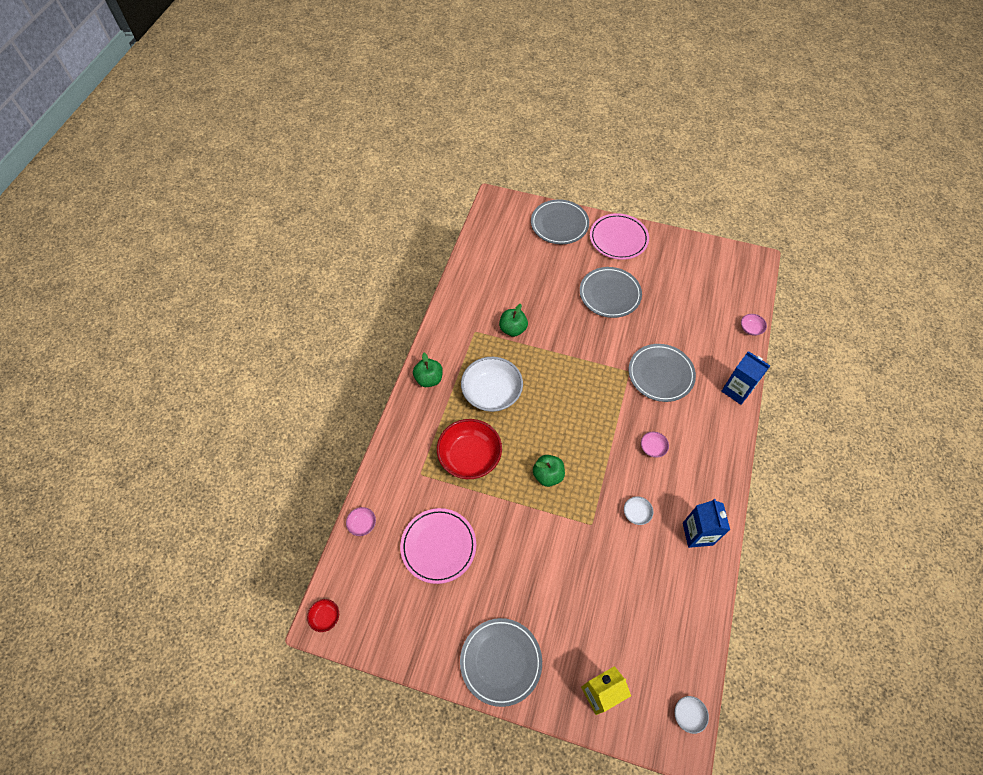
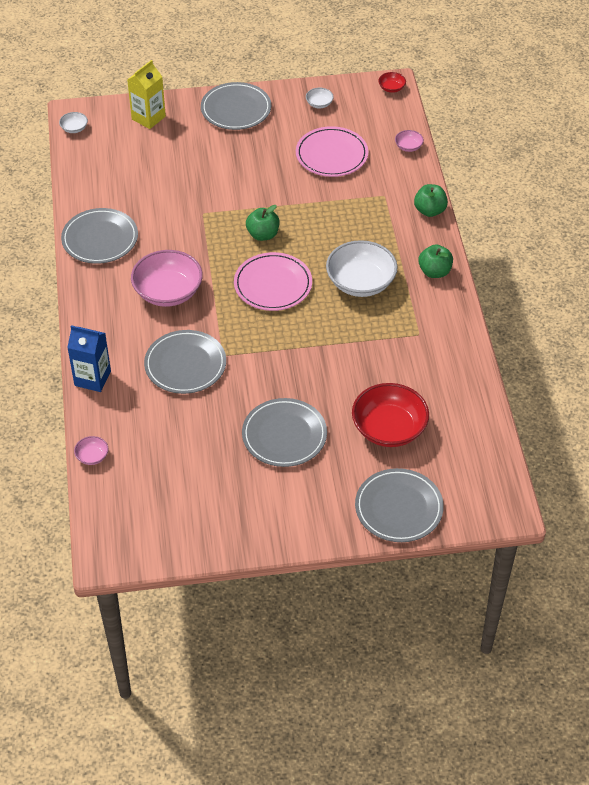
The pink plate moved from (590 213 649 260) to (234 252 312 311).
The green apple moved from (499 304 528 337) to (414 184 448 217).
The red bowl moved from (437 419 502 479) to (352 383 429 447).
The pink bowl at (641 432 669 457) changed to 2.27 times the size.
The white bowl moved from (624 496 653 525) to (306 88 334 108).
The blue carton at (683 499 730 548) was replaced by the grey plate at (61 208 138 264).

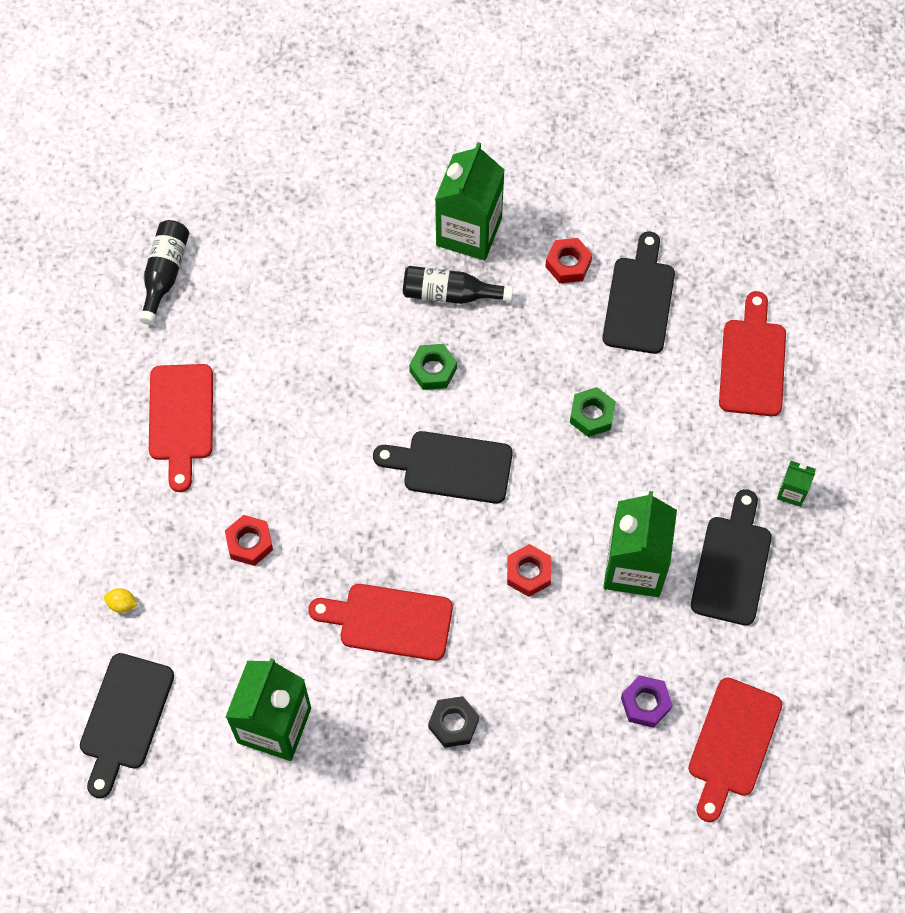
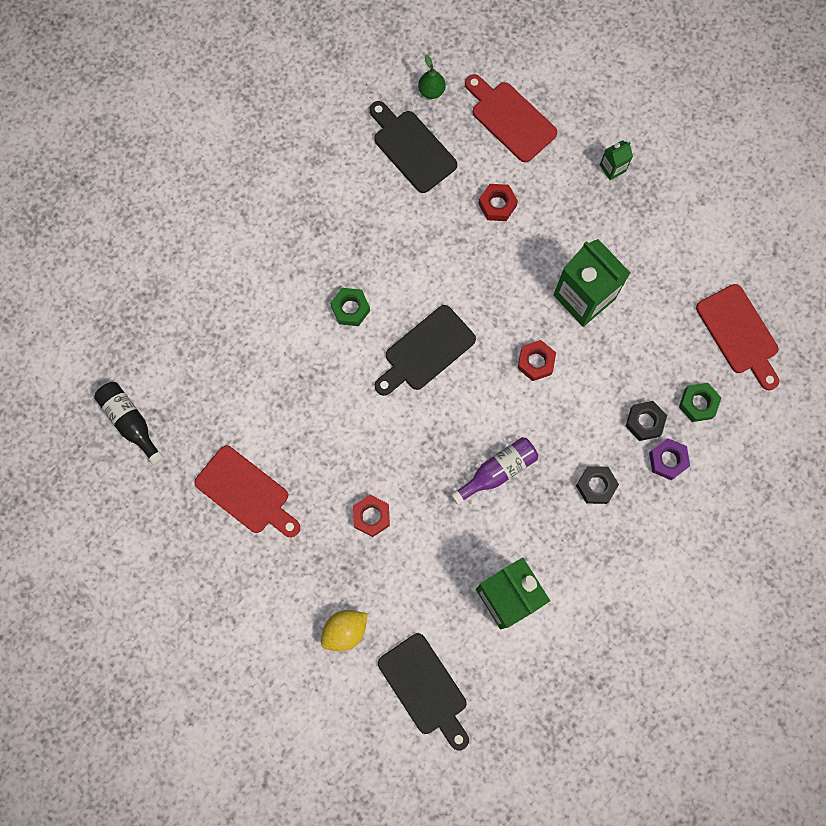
The green carton at (435 142 505 261) disappeared.
The red nut moved from (545 238 592 283) to (479 184 518 221).
The black bottle at (403 266 513 304) disappeared.
The green nut moved from (570 387 616 437) to (679 383 721 422).
The black cutting board at (691 489 772 626) disappeared.
The red cutting board at (308 584 453 661) was replaced by the purple bottle at (451 437 538 505).
The yellow lemon at (104 588 138 613) changed to 1.85 times the size.
The purple nut moved from (621 675 673 728) to (649 438 690 480).
The green pear at (418 55 446 99) appeared.
The black nut at (625 401 667 441) appeared.

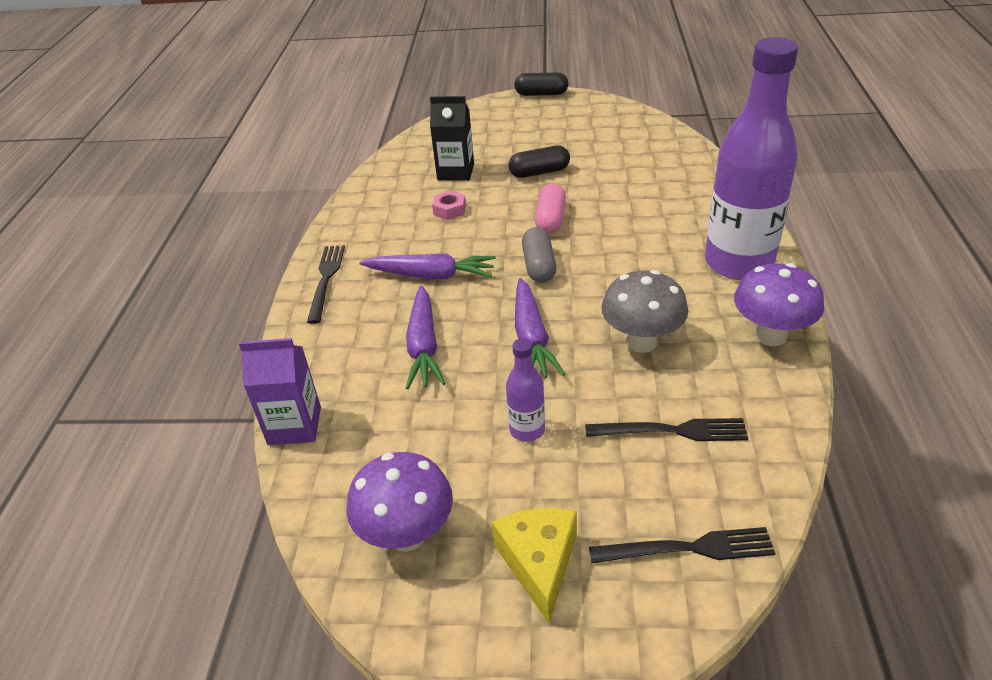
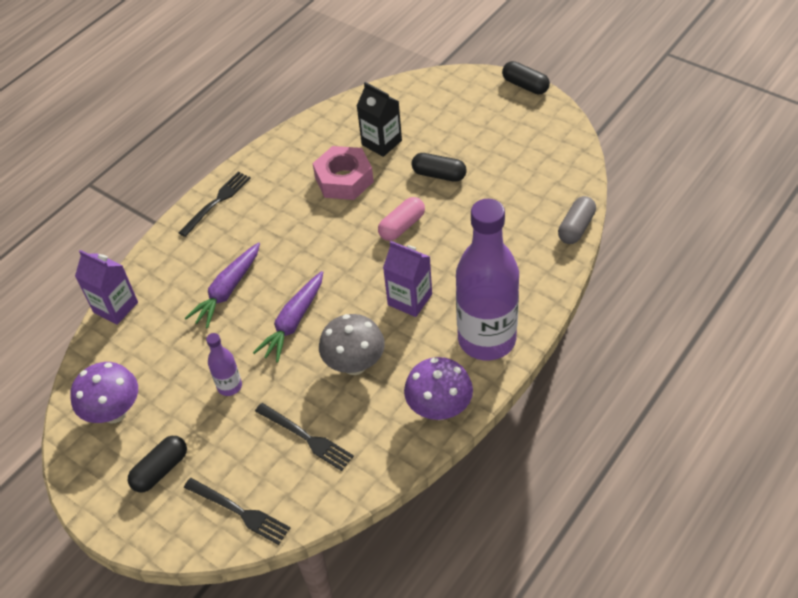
The pink nut at (432 190 466 220) changed to 1.99 times the size.
The grey capsule moved from (522 227 557 283) to (558 196 596 244).
The purple carrot at (359 253 496 279) disappeared.
The yellow cheese at (491 508 577 624) was replaced by the black capsule at (128 436 187 492).
The purple carton at (383 241 432 317) appeared.

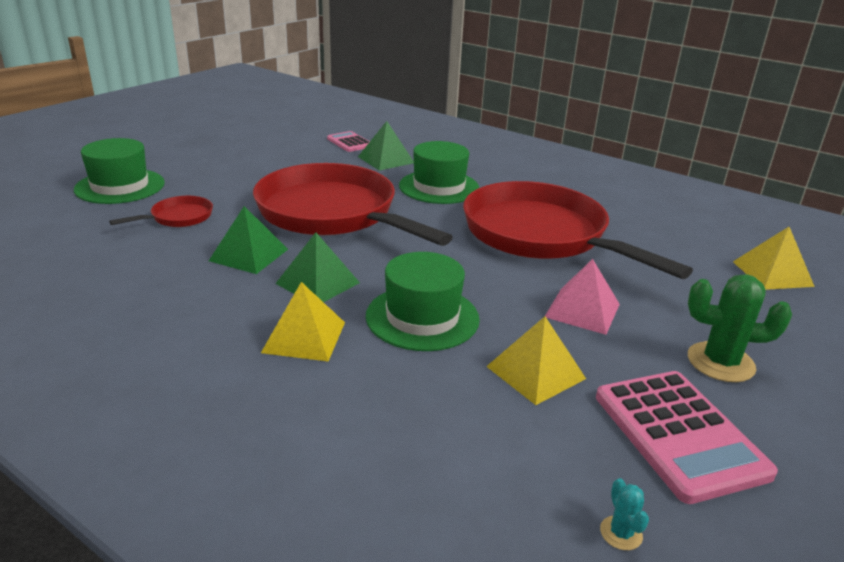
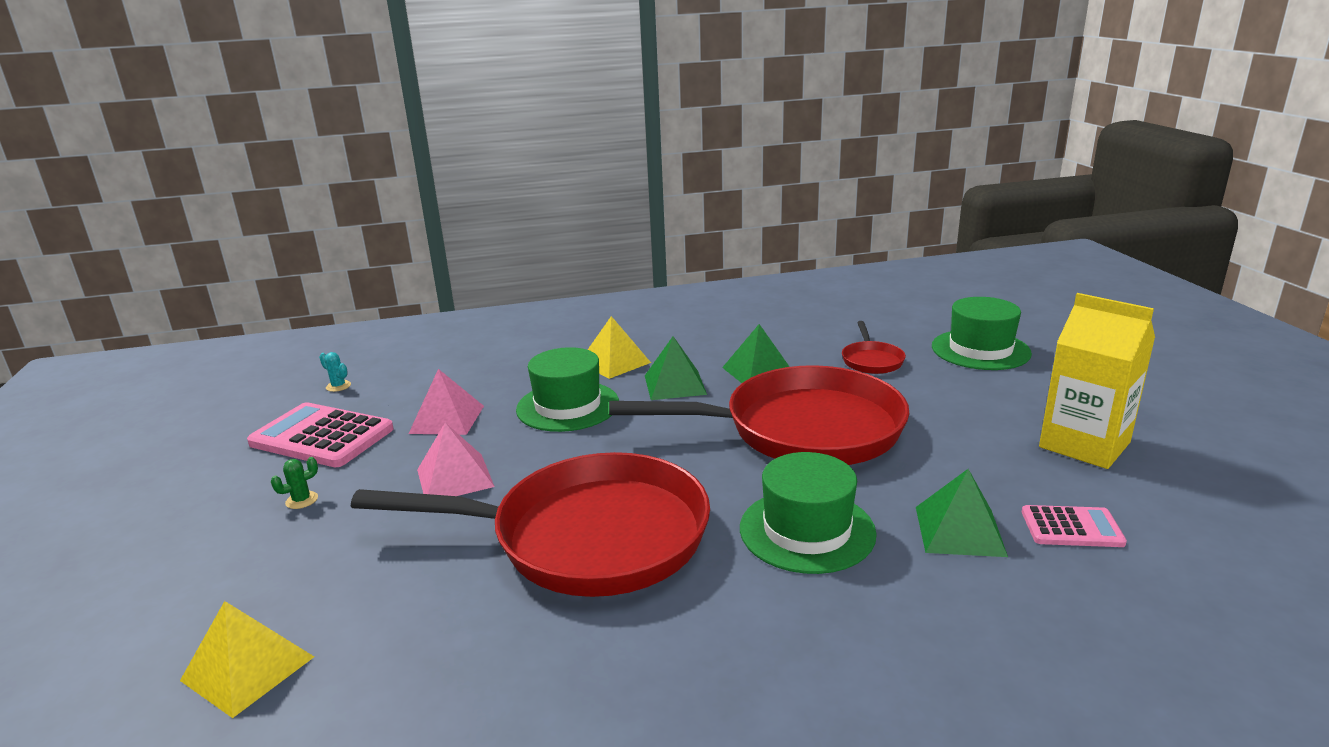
The green cactus at (688 274 792 382) changed to 0.47 times the size.
The yellow pyramid at (486 316 586 405) became the pink pyramid at (409 369 484 435).
The yellow carton at (1039 293 1155 469) appeared.

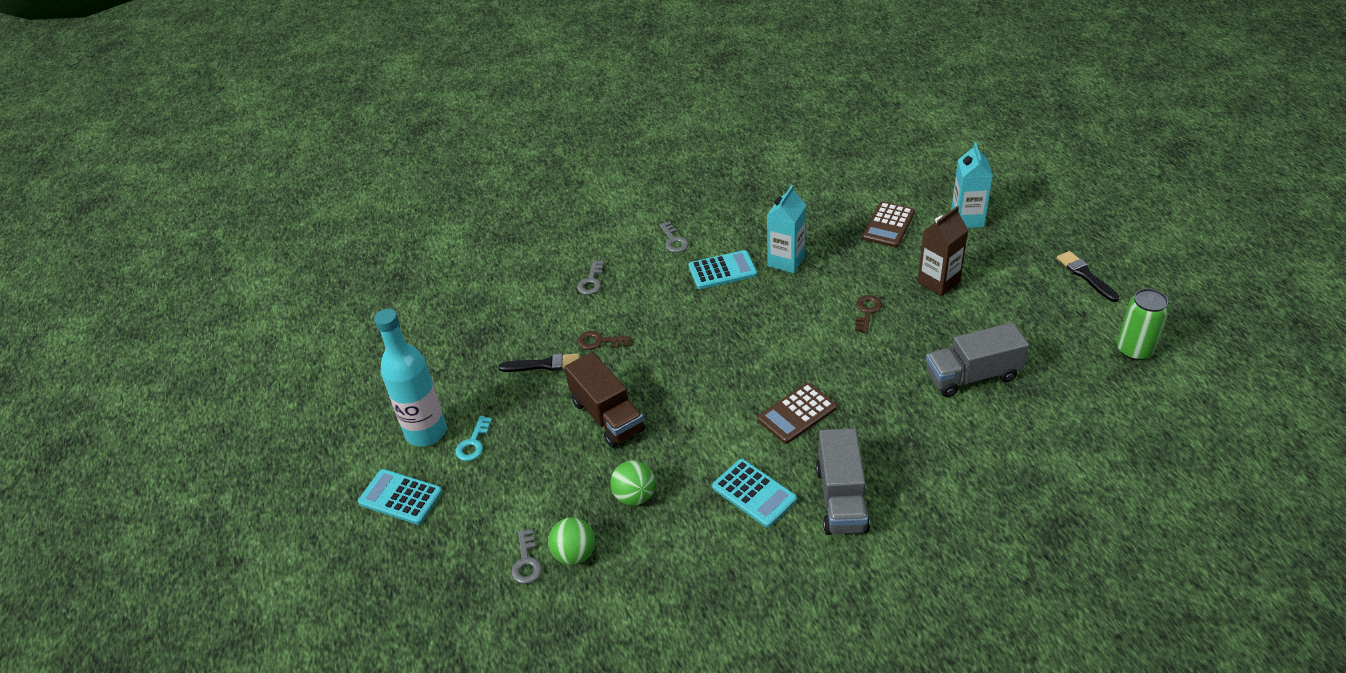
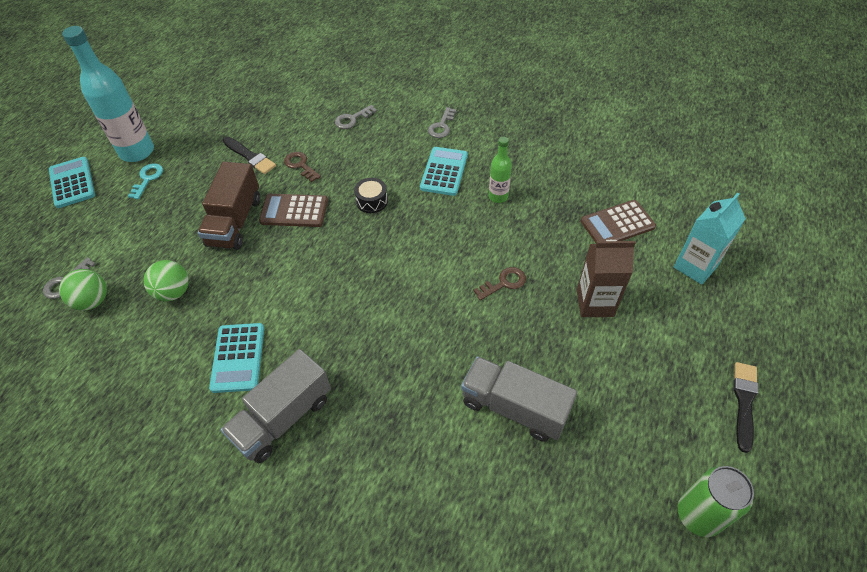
The turquoise carton at (767 185 806 273) was replaced by the green bottle at (489 137 512 203).
The turquoise calculator at (688 250 757 289) turned 105 degrees counterclockwise.
The brown calculator moved from (758 383 837 444) to (259 194 328 227).
The turquoise key at (455 416 492 461) turned 135 degrees clockwise.
The black drum at (354 178 388 213) appeared.

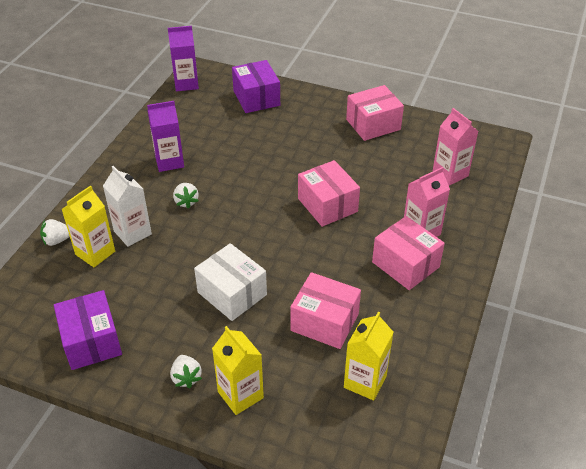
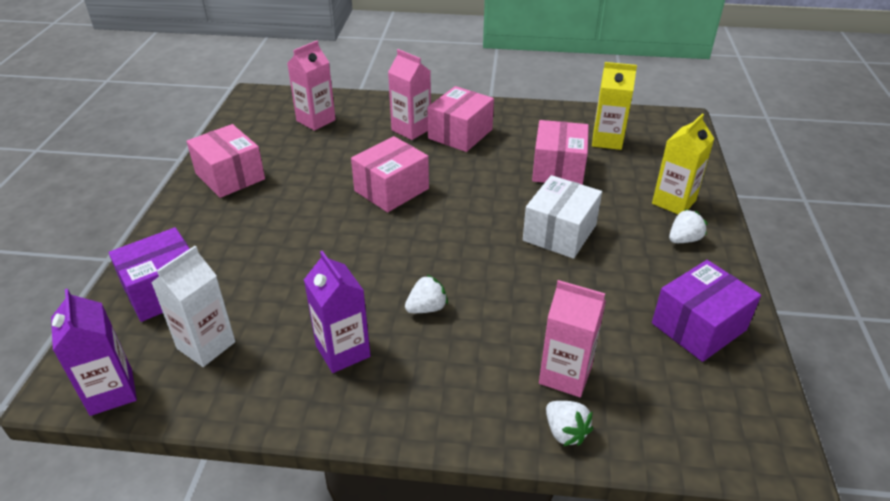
The white carton moved from (103 166 152 247) to (151 246 235 367).
The yellow carton at (61 185 115 267) became the pink carton at (539 280 606 397).

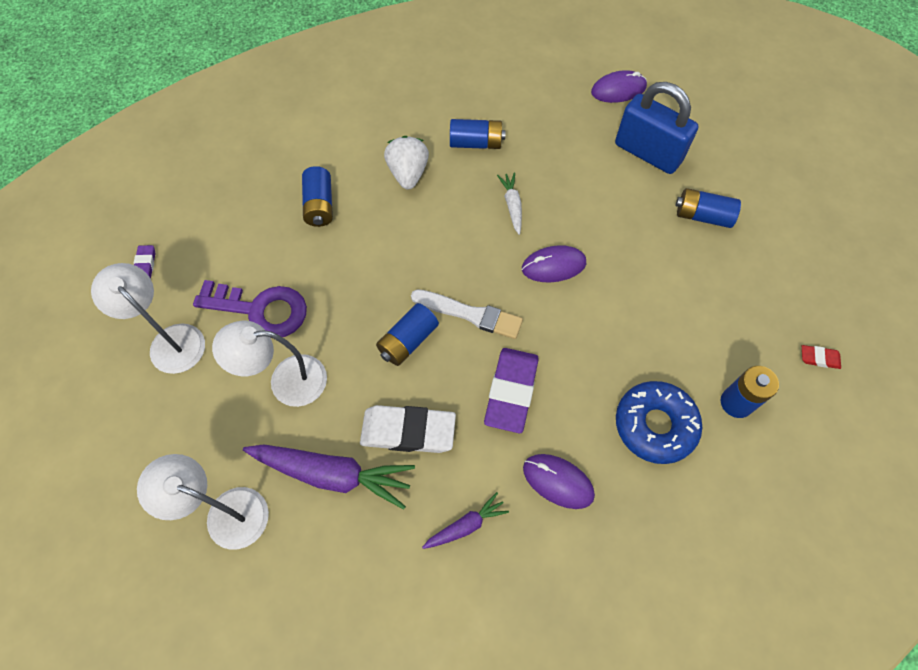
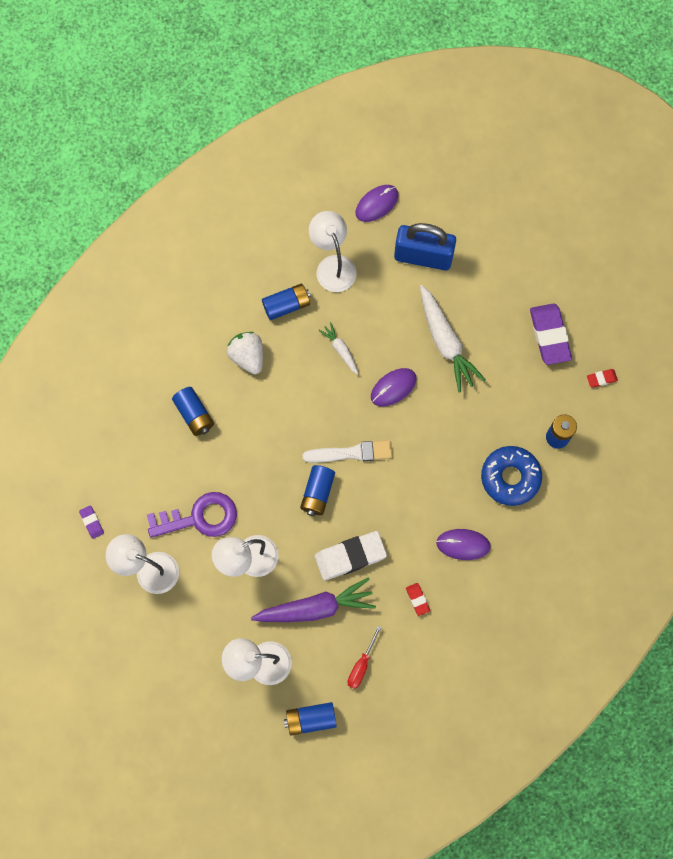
The blue battery moved from (676 188 741 228) to (284 702 337 735).
The purple eraser moved from (484 348 539 433) to (530 303 572 365).
The purple carrot at (422 492 509 549) was replaced by the red eraser at (406 583 430 616).
The white lamp at (309 211 356 292) appeared.
The white carrot at (420 285 485 393) appeared.
The red screwdriver at (347 626 382 689) appeared.

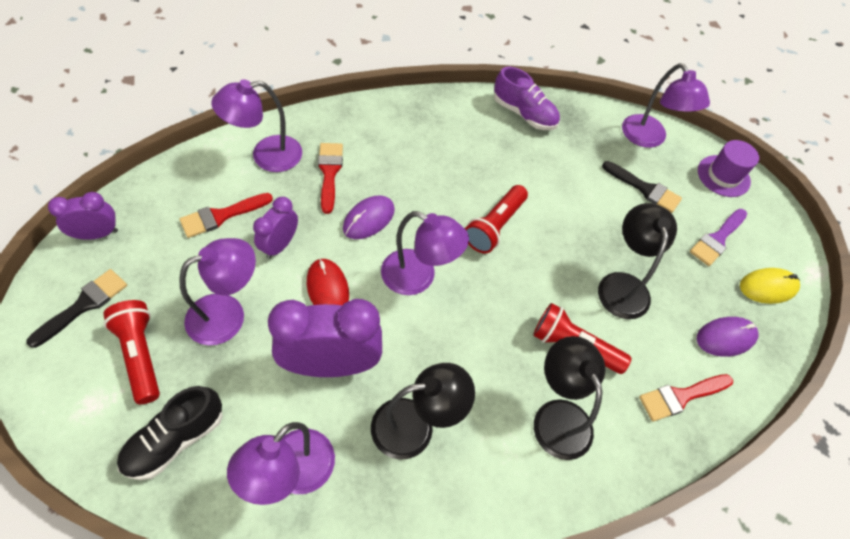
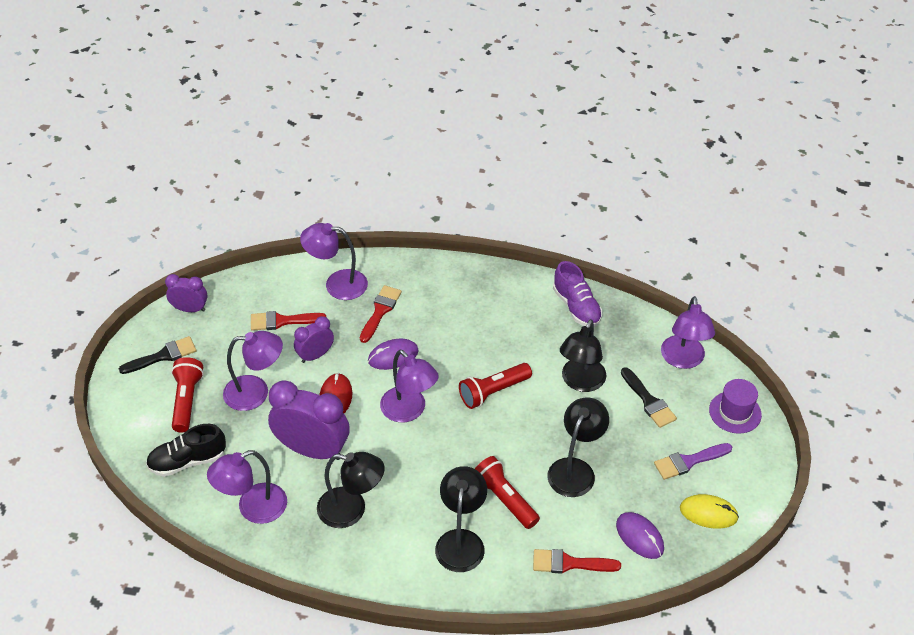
The purple mouse at (697 317 759 357) turned 45 degrees clockwise.
The black lamp at (560 319 606 392) appeared.

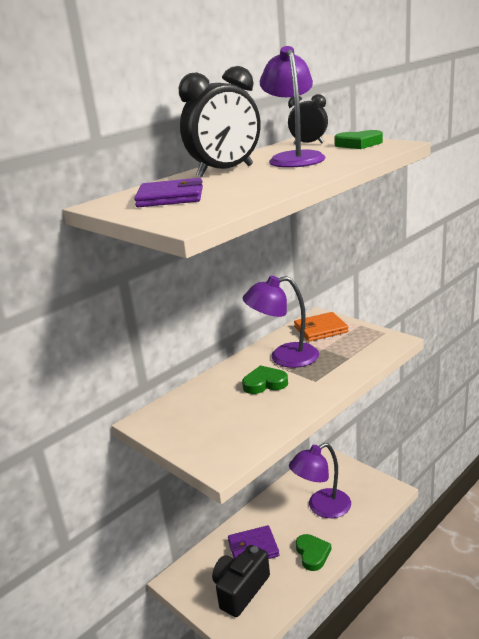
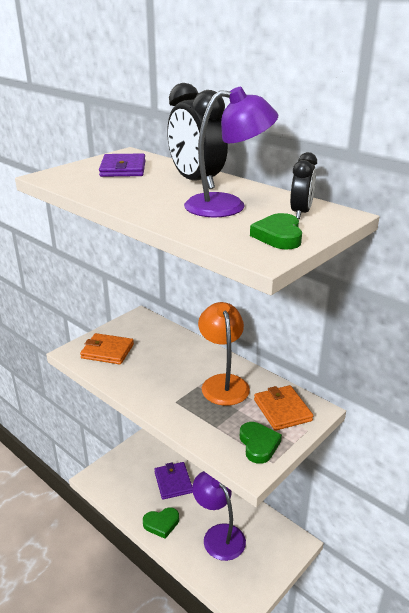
The purple lamp at (243 276 319 368) became the orange lamp at (198 302 250 406).
The green heart moved from (242 365 288 394) to (240 422 282 464).
The black camera at (212 545 270 617) disappeared.
The orange wallet at (80 333 134 364) appeared.

